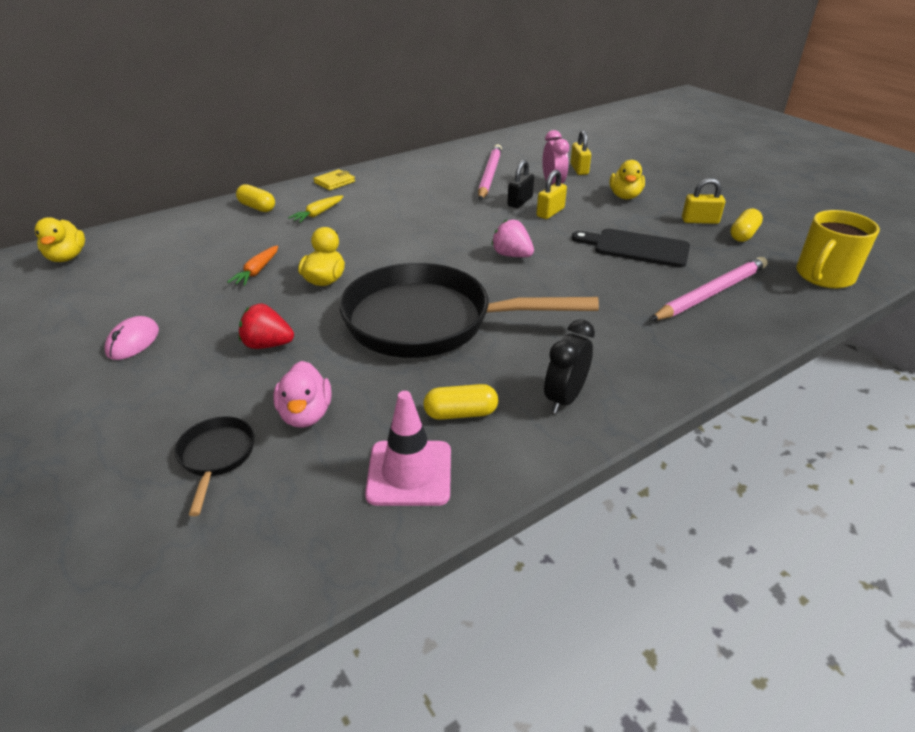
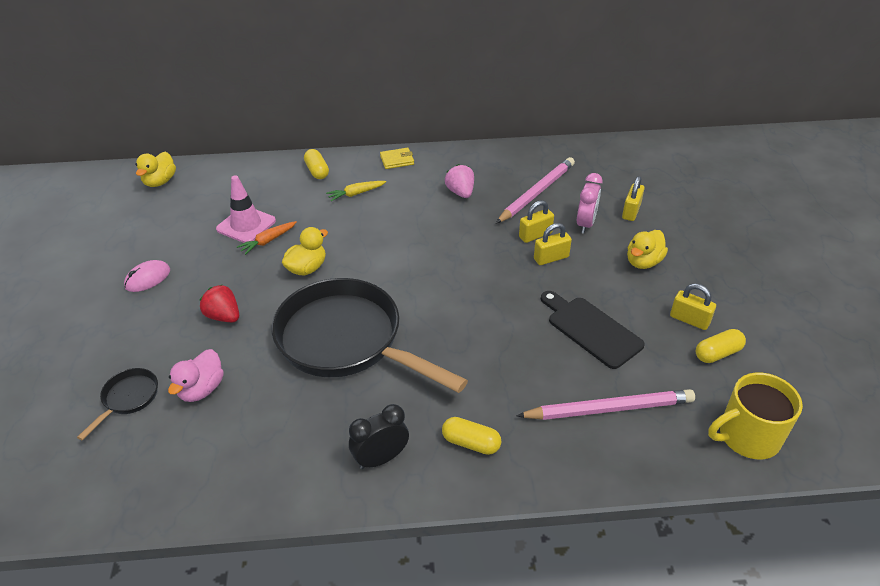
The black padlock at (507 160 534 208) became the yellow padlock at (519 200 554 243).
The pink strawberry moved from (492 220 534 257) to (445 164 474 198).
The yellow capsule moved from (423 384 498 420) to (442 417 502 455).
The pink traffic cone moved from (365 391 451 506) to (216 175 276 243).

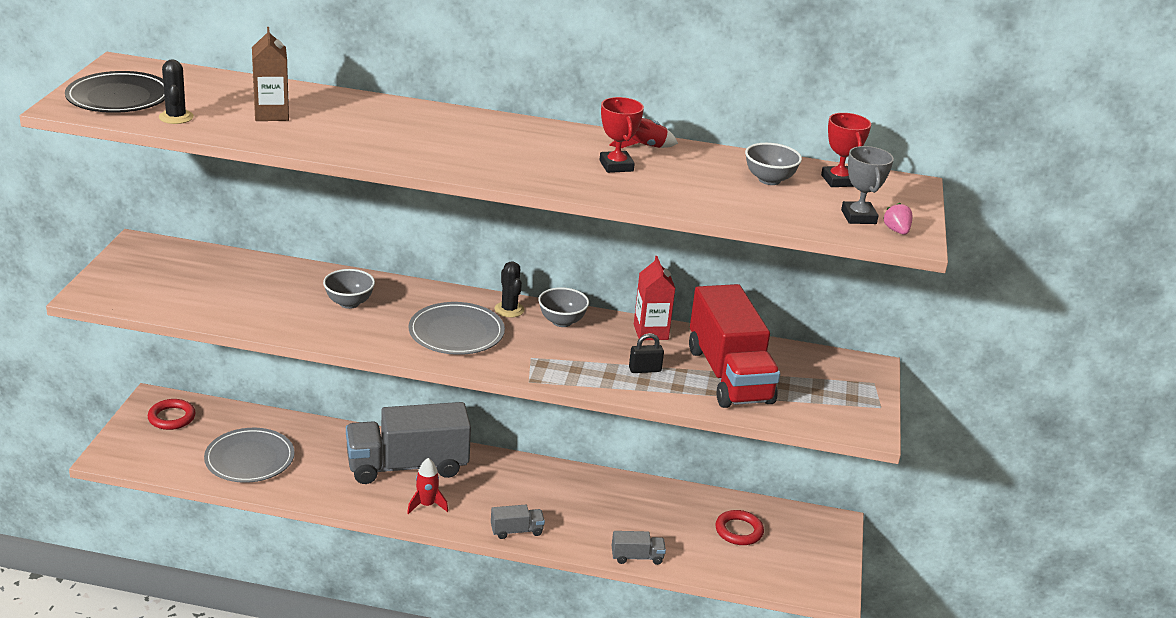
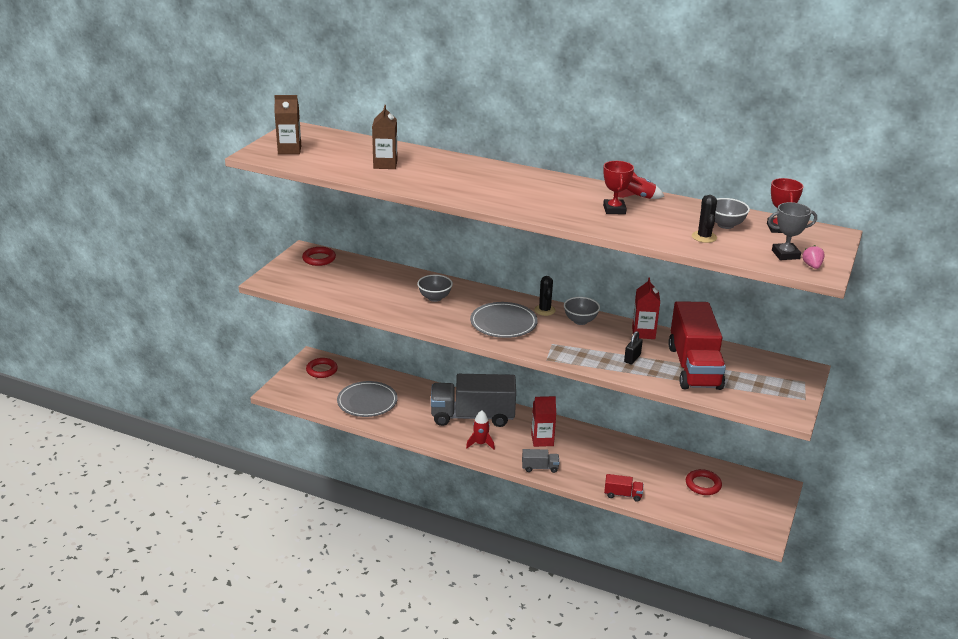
The black cactus moved from (159 59 194 124) to (692 195 717 243).
The black plate at (65 71 165 113) was replaced by the brown carton at (274 95 301 154).
The grey trophy at (841 146 894 224) turned 75 degrees clockwise.
The black padlock at (629 333 664 373) turned 60 degrees counterclockwise.
The grey truck at (612 531 666 565) became the red truck at (604 474 643 502).
The red ring at (302 247 336 266) appeared.
The red carton at (531 396 556 447) appeared.

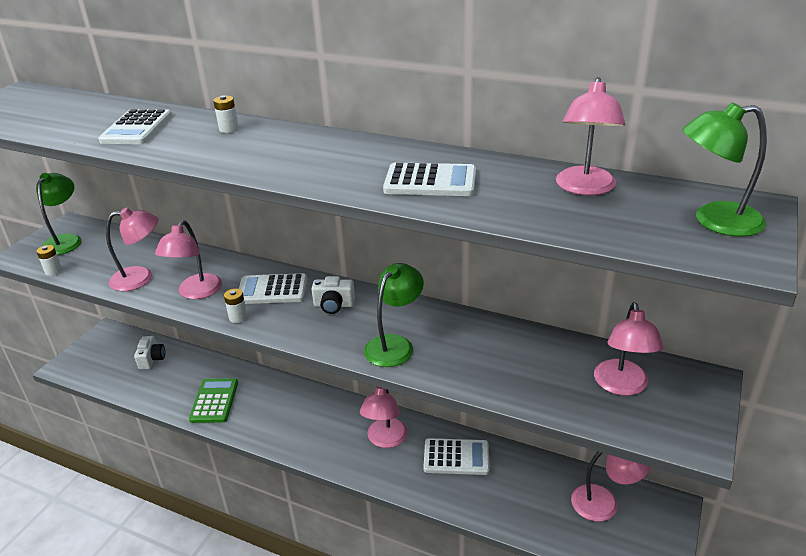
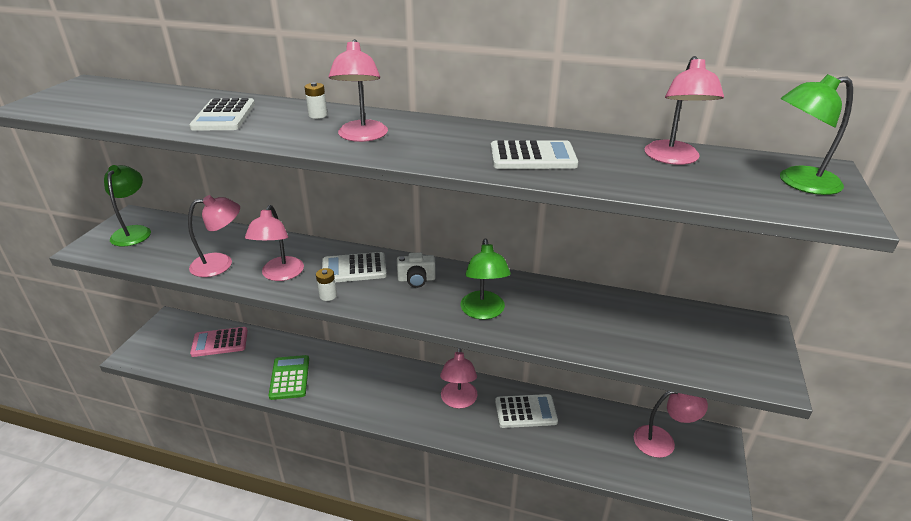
The white battery at (36 245 62 276) disappeared.
The green lamp at (364 263 424 367) turned 150 degrees clockwise.
The pink lamp moved from (594 302 664 396) to (329 39 388 142).
The white camera at (134 336 165 370) was replaced by the pink calculator at (190 327 248 357).

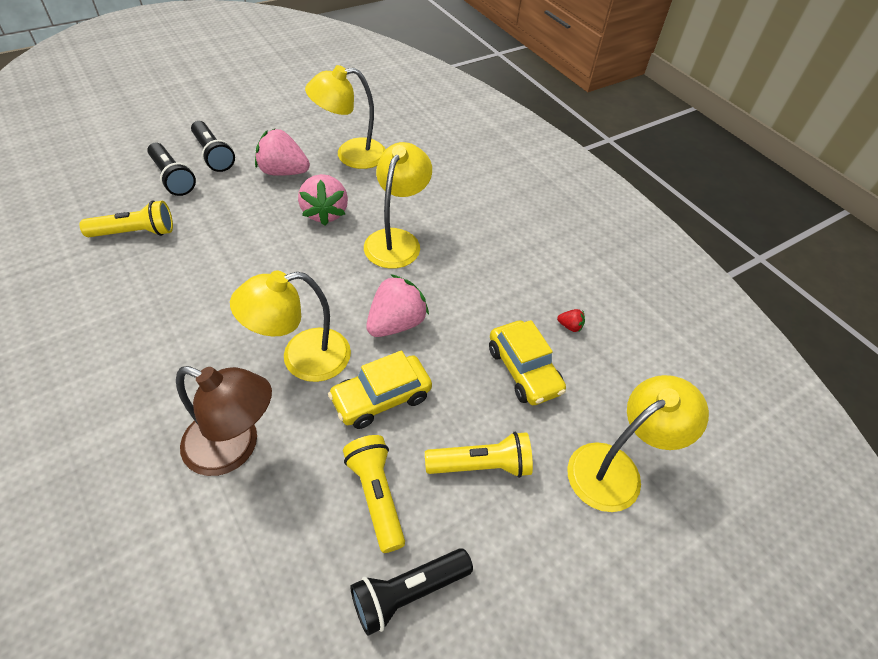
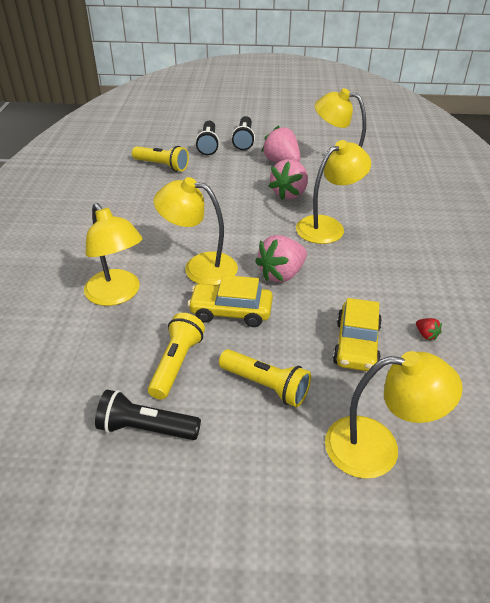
The pink strawberry at (366 274 429 337) turned 150 degrees clockwise.
The brown lamp at (176 366 272 476) became the yellow lamp at (84 203 143 306).

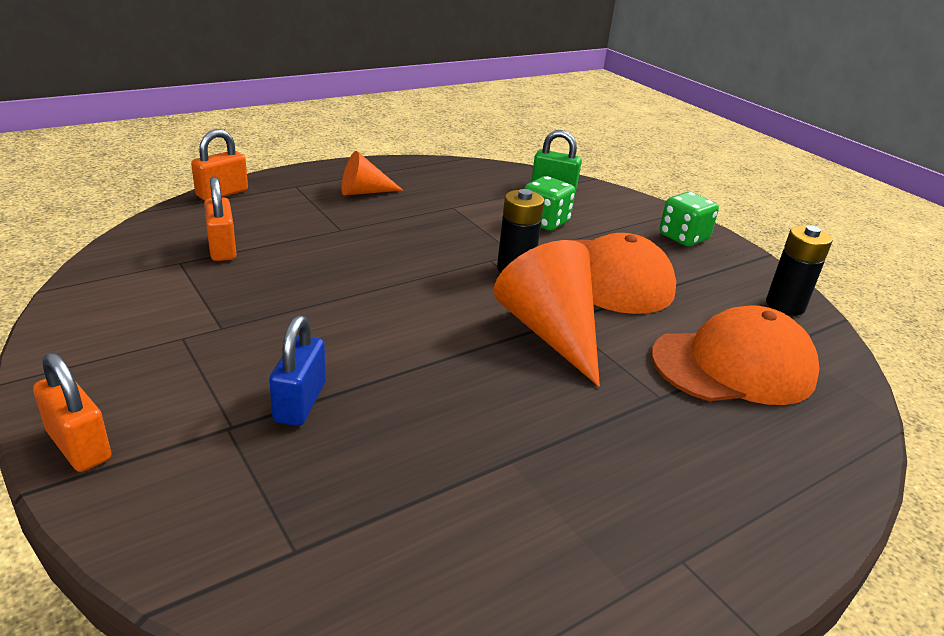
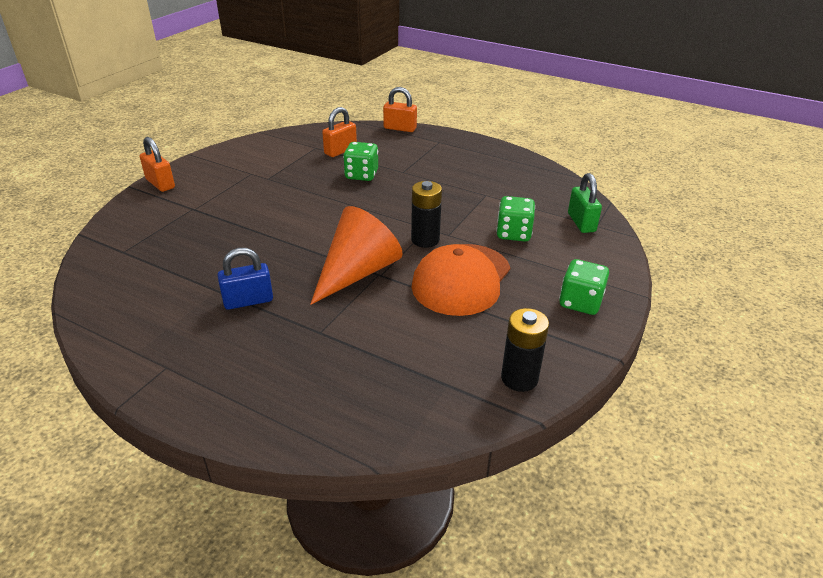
The orange cone at (342 151 403 195) disappeared.
The orange cap at (652 305 820 405) disappeared.
The blue padlock moved from (269 315 326 426) to (218 248 273 310).
The orange padlock at (33 352 111 472) turned 60 degrees counterclockwise.
The green dice at (343 142 378 181) appeared.

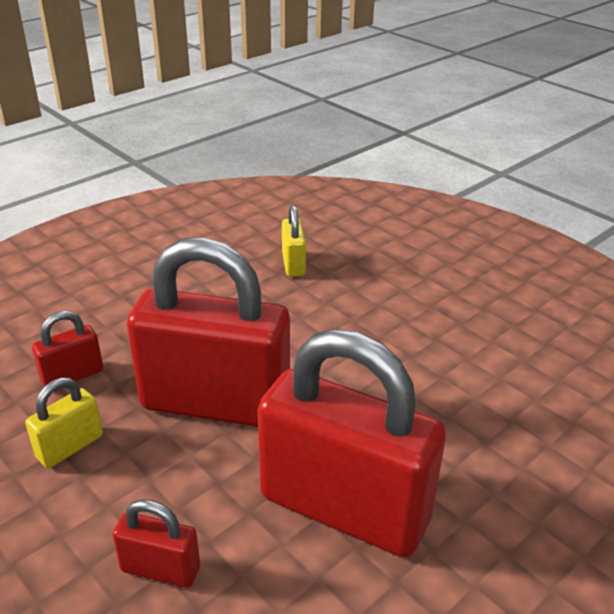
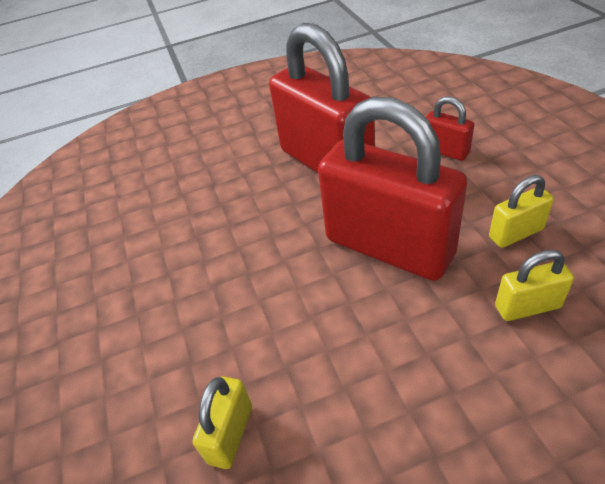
The red padlock at (32 311 103 386) became the yellow padlock at (495 250 574 321).

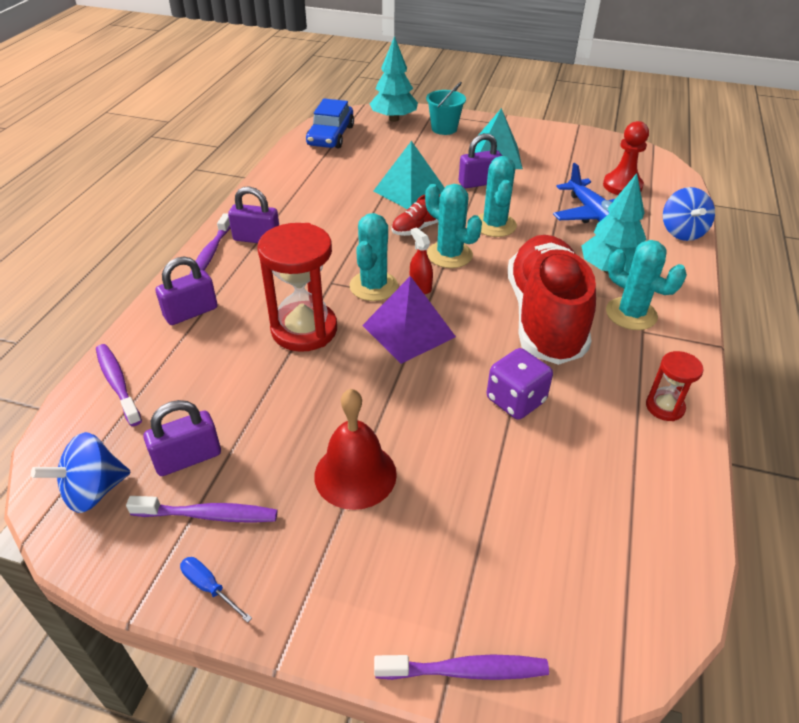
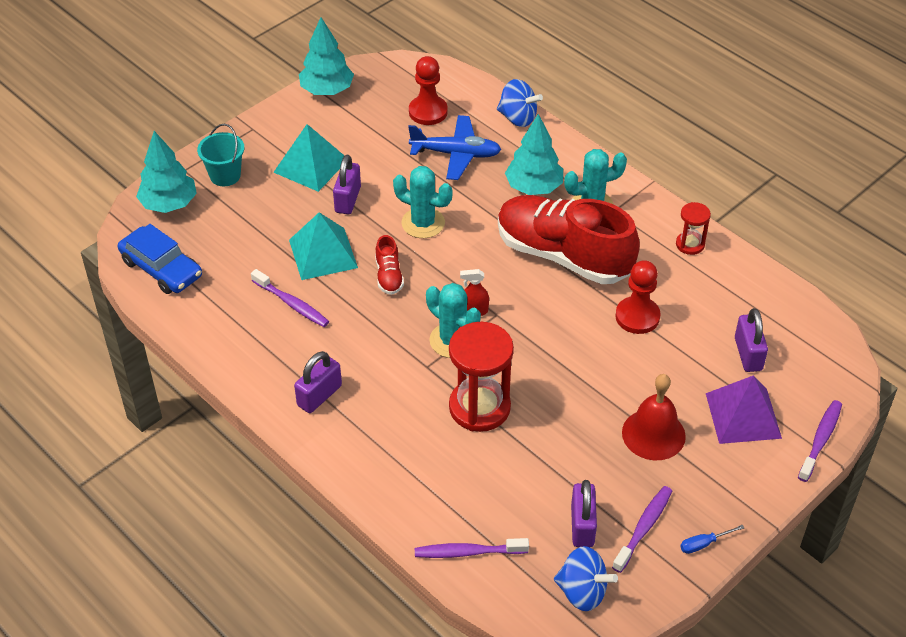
The turquoise cactus at (425 184 482 268) disappeared.
The purple toothbrush moved from (190 213 231 274) to (251 269 329 327).
The purple padlock moved from (155 256 218 325) to (735 308 768 372).
The purple pyramid moved from (362 276 456 364) to (706 375 782 444).
The purple dice at (487 348 553 420) was replaced by the red pawn at (615 260 661 334).
The blue spinning top at (31 432 130 513) turned 60 degrees counterclockwise.
The turquoise tree at (299 17 354 95) appeared.

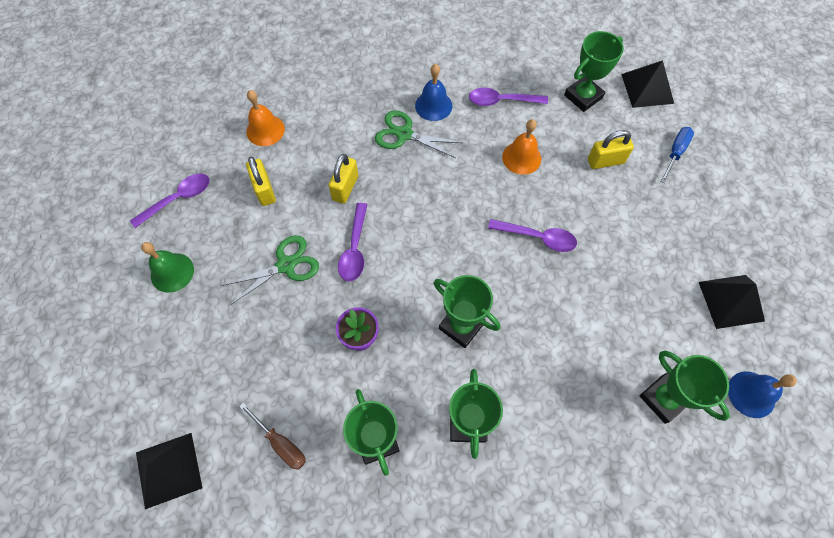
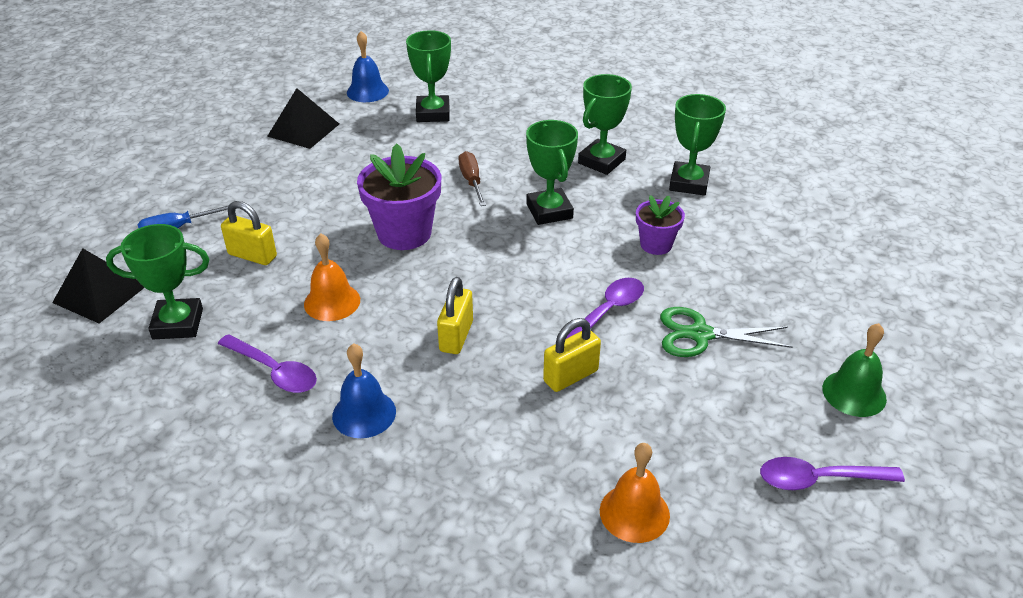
The green scissors at (375 111 462 158) disappeared.
The yellow padlock moved from (246 157 276 206) to (437 277 473 354).
The purple spoon at (488 219 577 252) was replaced by the purple flower pot at (357 143 441 250).
The brown screwdriver moved from (239 403 306 470) to (458 151 486 206).
The black pyramid at (136 433 202 509) disappeared.

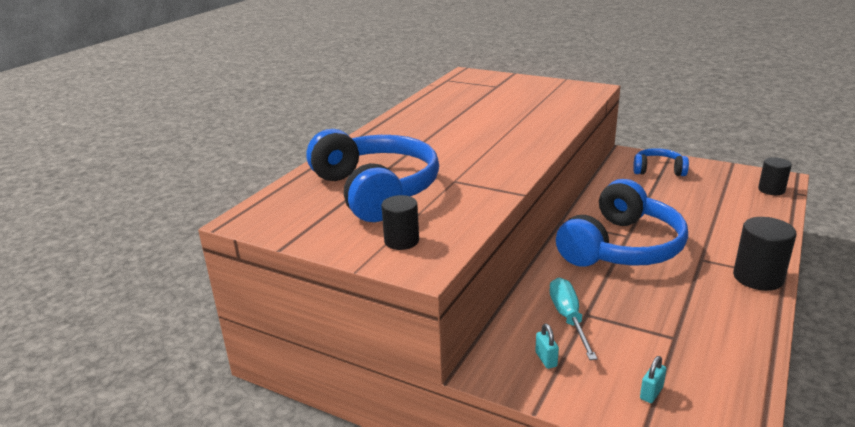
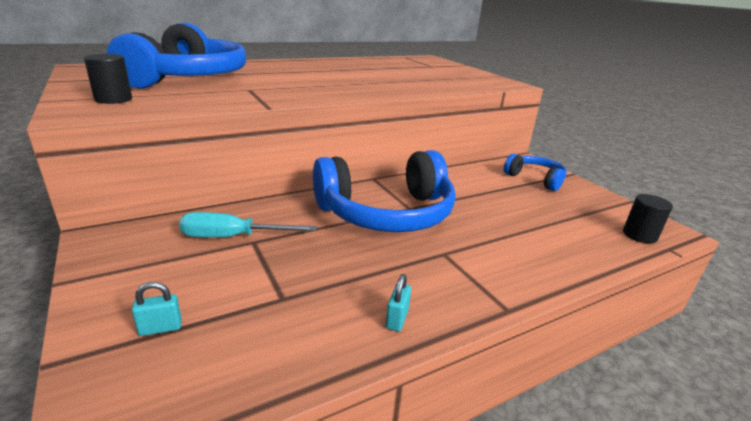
The black cylinder at (733 217 797 291) disappeared.
The turquoise screwdriver at (550 277 597 360) turned 120 degrees counterclockwise.
The turquoise padlock moved from (535 324 559 369) to (386 274 411 332).

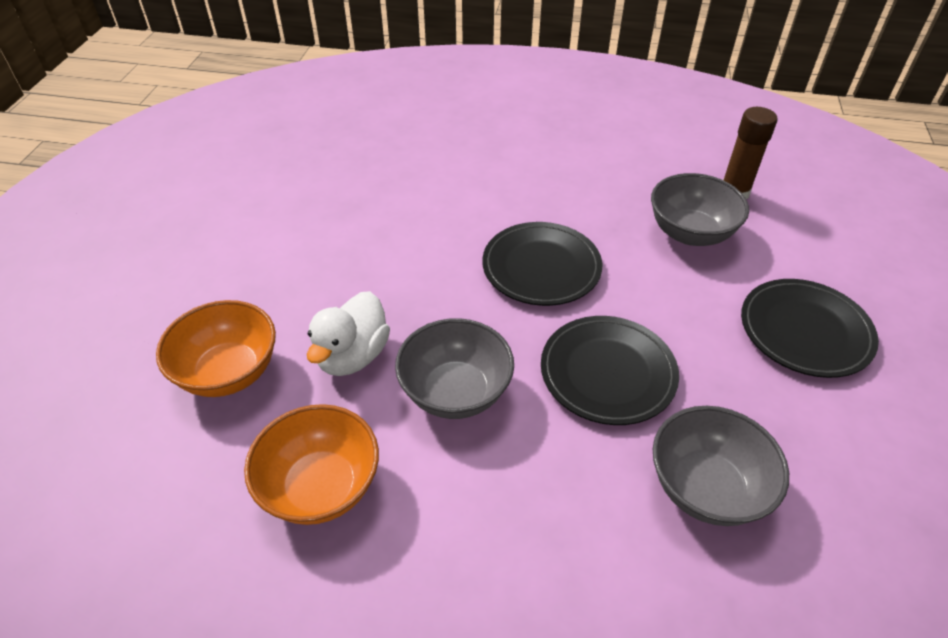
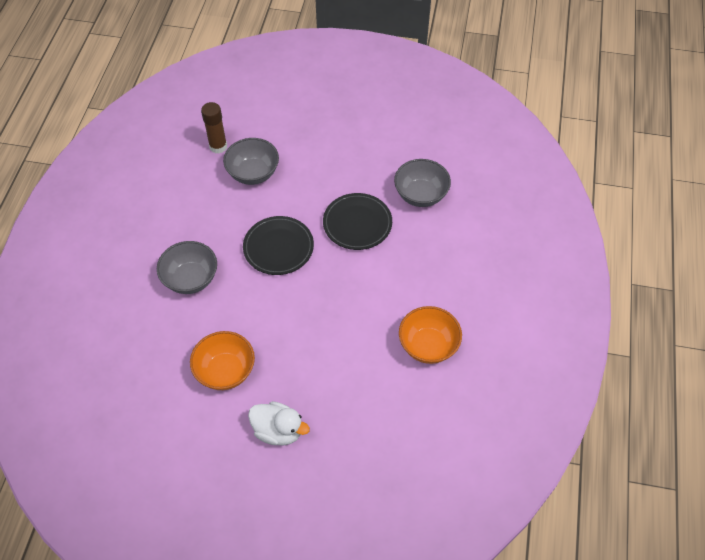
The black plate at (741 279 879 378) disappeared.
The white duck moved from (307 291 390 376) to (248 401 310 445).
The orange bowl moved from (156 300 276 397) to (190 331 255 390).
The grey bowl moved from (395 318 514 419) to (157 241 217 294).

